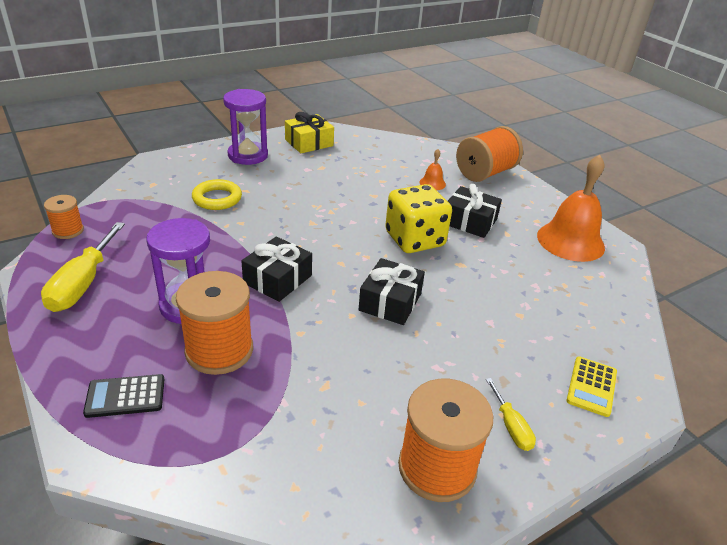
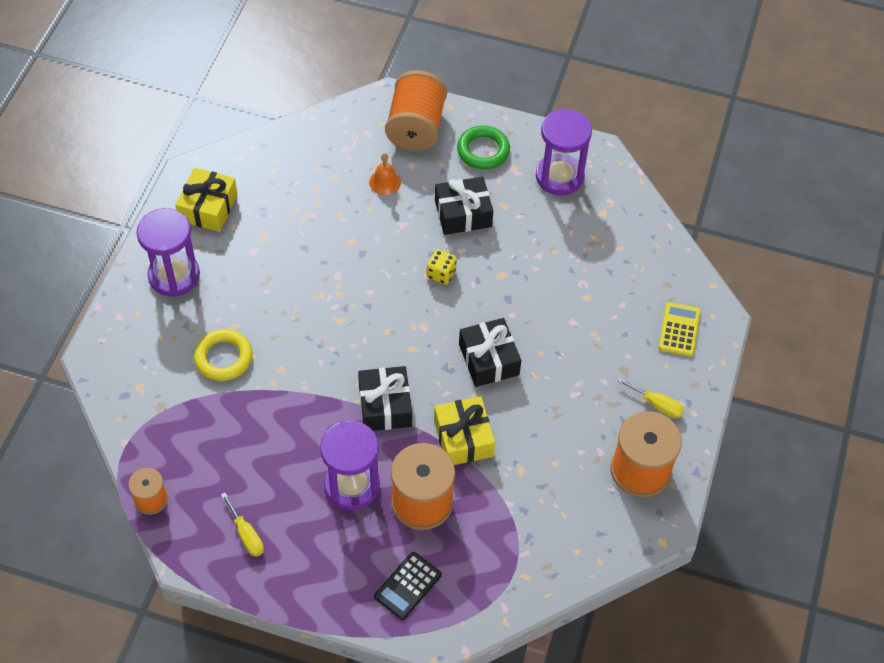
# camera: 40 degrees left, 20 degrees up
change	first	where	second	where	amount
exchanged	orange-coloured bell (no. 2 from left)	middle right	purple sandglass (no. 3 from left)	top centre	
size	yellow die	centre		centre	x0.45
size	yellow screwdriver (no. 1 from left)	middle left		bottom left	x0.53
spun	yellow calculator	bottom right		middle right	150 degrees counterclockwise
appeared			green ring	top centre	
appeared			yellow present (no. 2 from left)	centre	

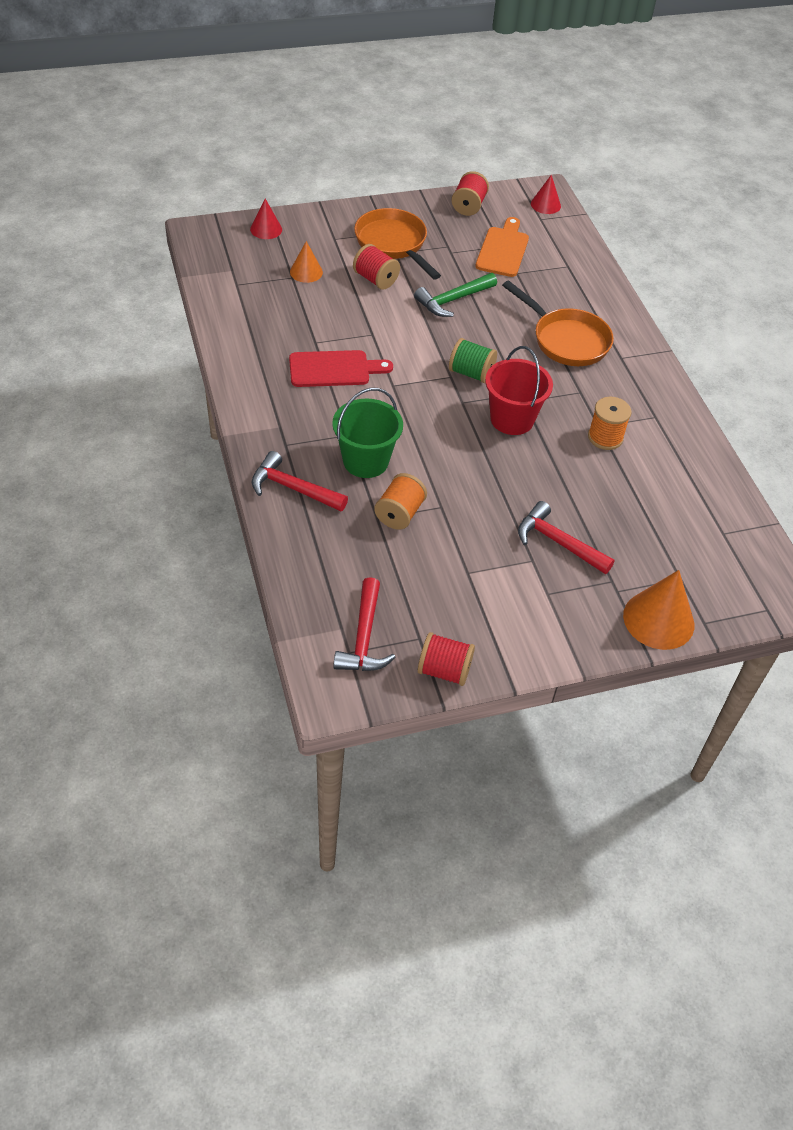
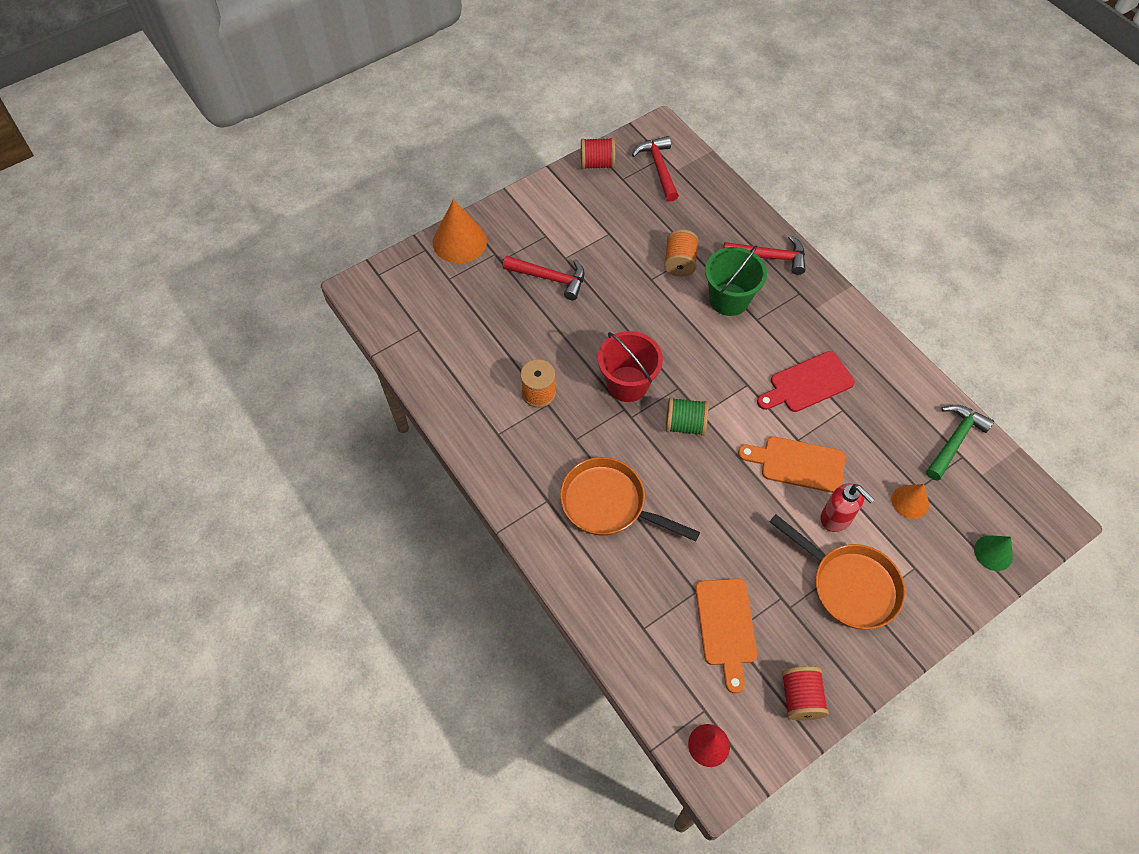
# camera: 165 degrees right, 10 degrees up
change	first	where	second	where	amount
colour	scarlet cone (no. 1 from left)	top centre	green cone	middle right	
exchanged	scarlet spool (no. 1 from left)	top centre	scarlet pump bottle	middle right	
relocated	green claw hammer	top centre		middle right	
appeared			orange-coloured cutting board (no. 2 from left)	middle right	

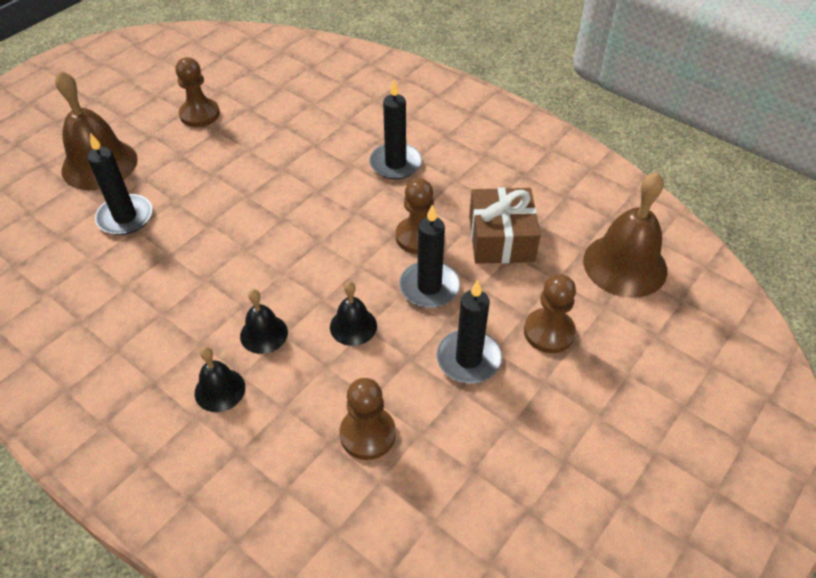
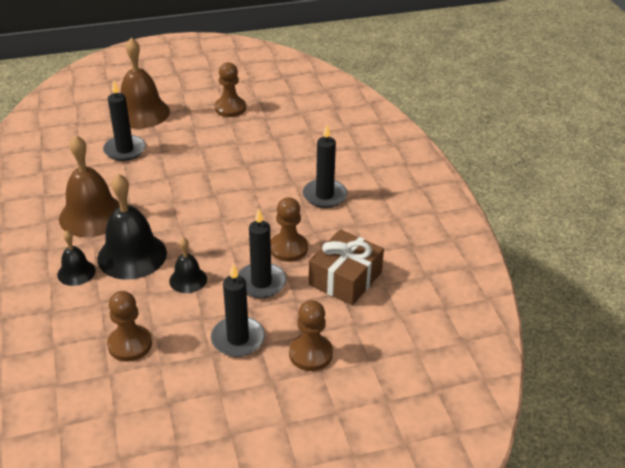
# camera: 35 degrees right, 10 degrees down
change	first	where	second	where	amount
relocated	brown bell (no. 2 from left in the first image)	middle right	brown bell (no. 1 from left)	middle left	
size	jet-black bell (no. 2 from left)	middle left		middle left	x1.88

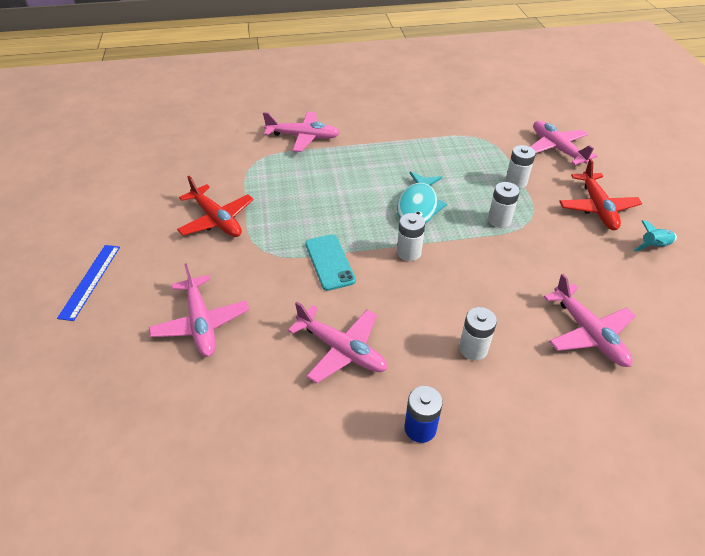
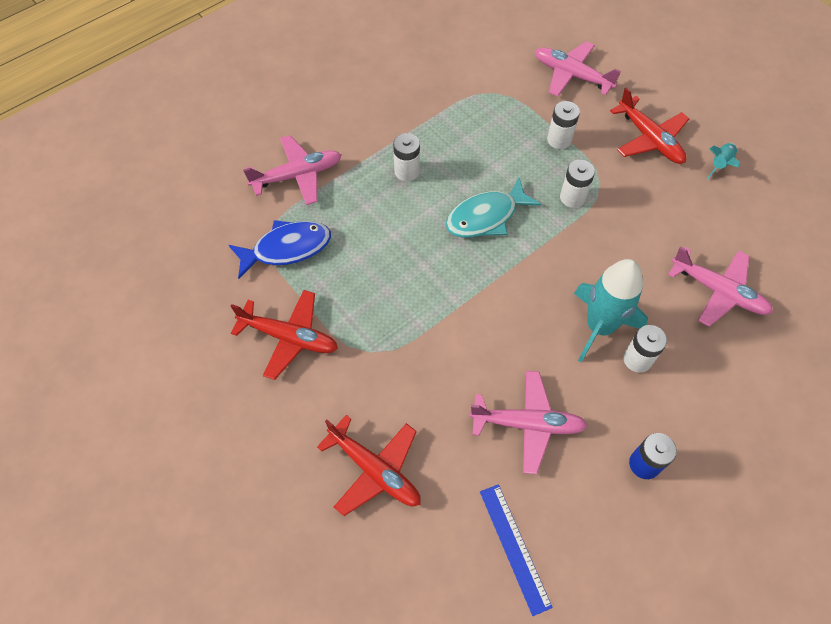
# camera: 30 degrees left, 15 degrees up
change	first	where	second	where	amount
spun	teal toy fish	centre		centre	75 degrees clockwise
relocated	white AA battery (no. 1 from left)	centre		top centre	
missing	teal phone	centre			
relocated	blue measuring stick	middle left		bottom centre	
colour	rosy plane (no. 1 from left)	middle left	scarlet plane (no. 2 from left)	bottom centre	
appeared			blue toy fish	centre	
appeared			teal toy rocket (no. 1 from left)	middle right	

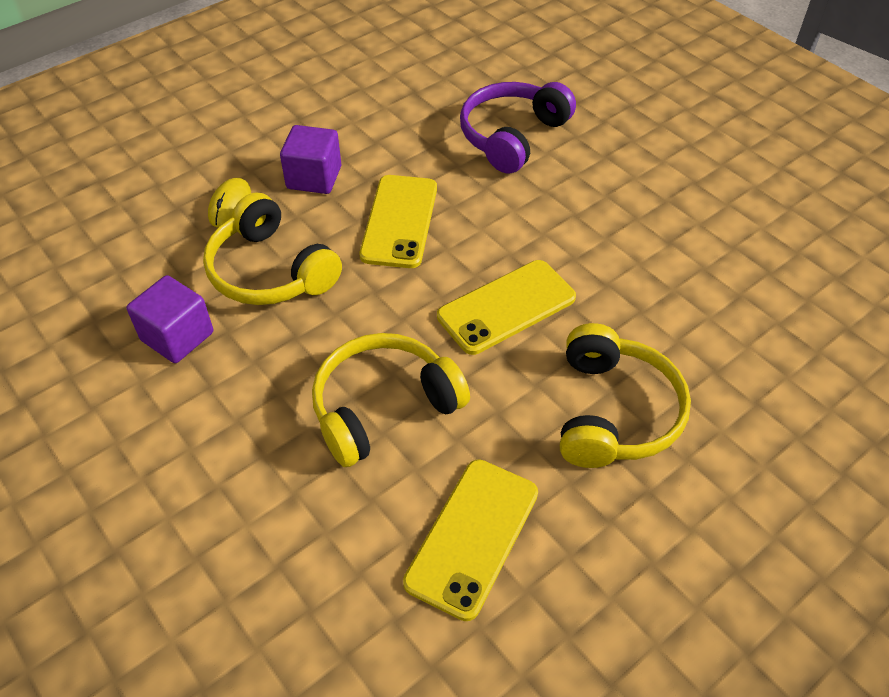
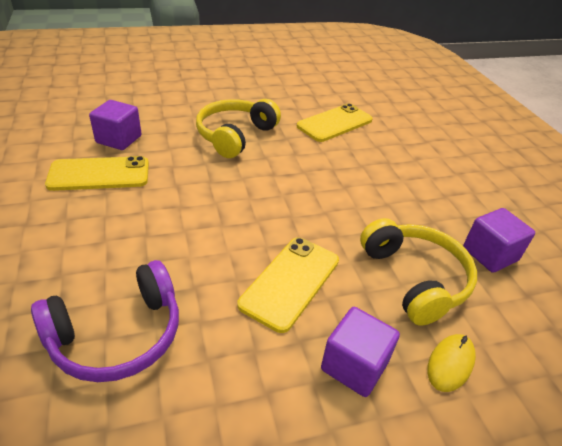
# camera: 160 degrees left, 10 degrees down
change	first	where	second	where	amount
relocated	yellow phone (no. 3 from left in the first image)	centre	yellow phone (no. 1 from left)	middle left	
missing	yellow headphones (no. 2 from left)	centre			
appeared			purple cube (no. 1 from left)	top left	

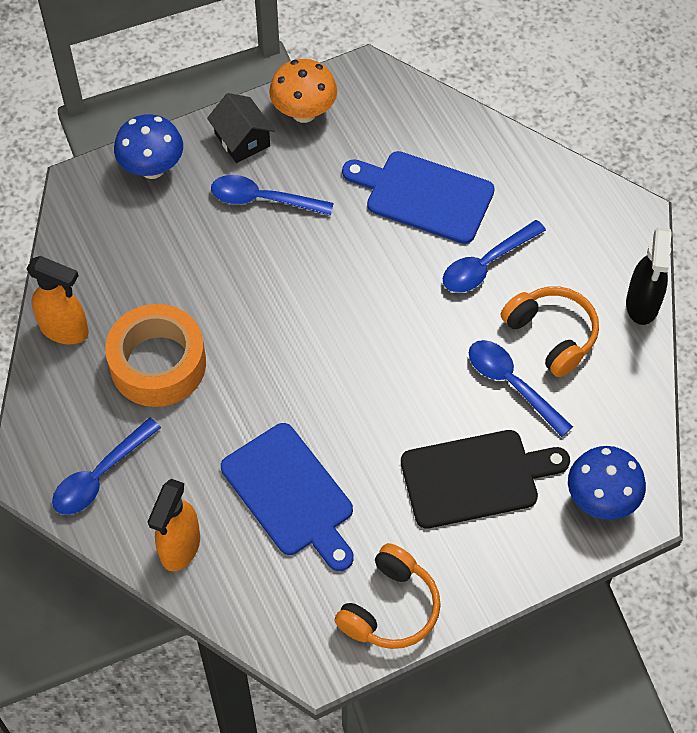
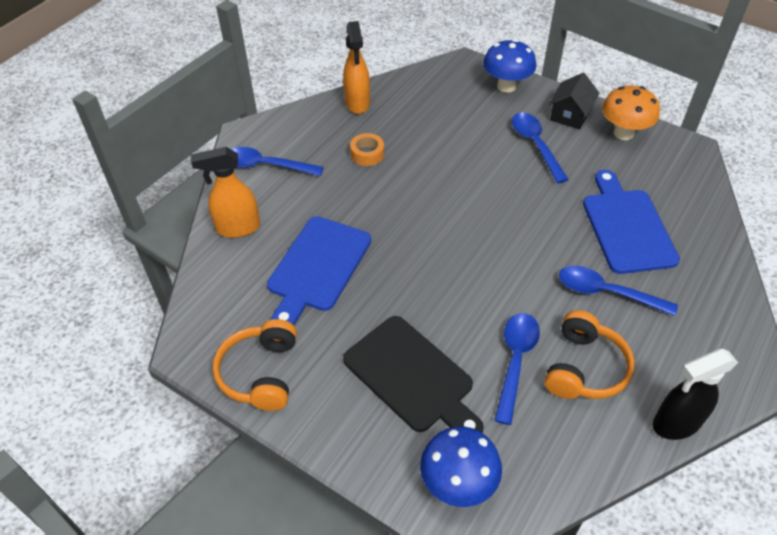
# camera: 60 degrees right, 10 degrees down
change	first	where	second	where	amount
size	orange-coloured sticky tape	middle left		top centre	x0.46
spun	orange-coloured headphones (no. 1 from left)	bottom centre		bottom left	90 degrees clockwise

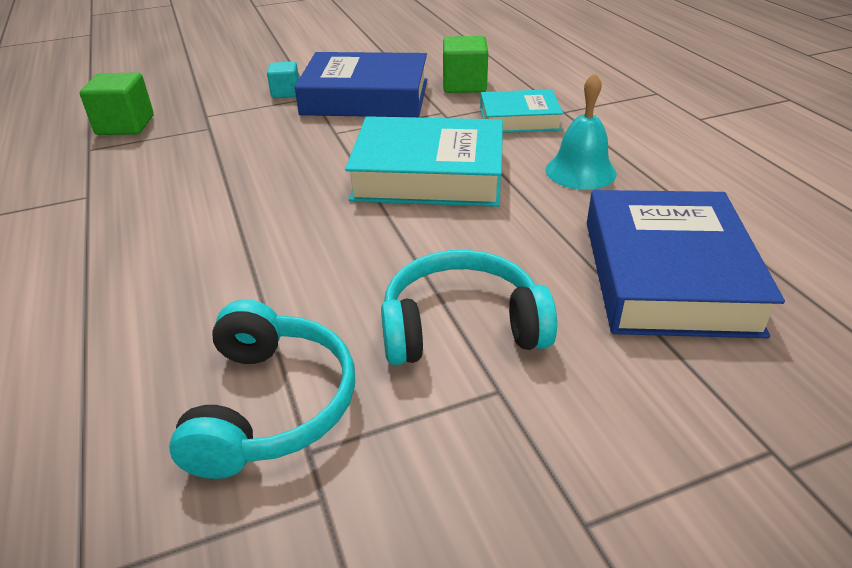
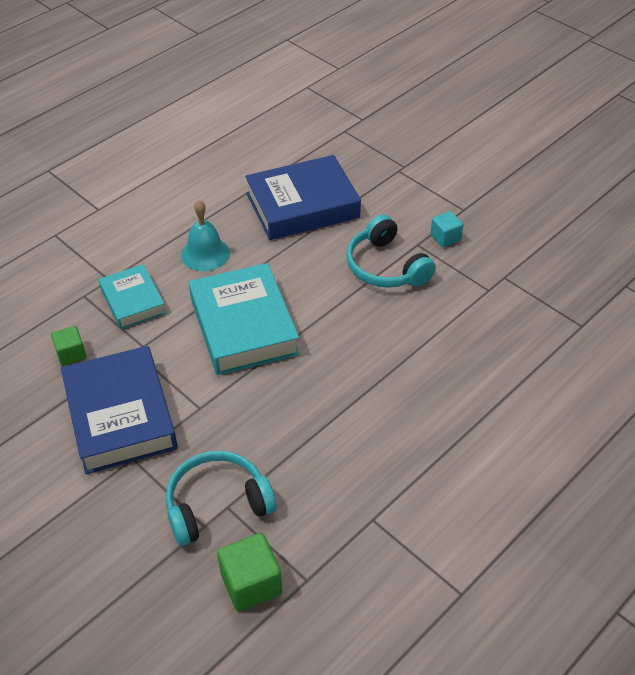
# camera: 115 degrees left, 10 degrees up
change	first	where	second	where	amount
size	green cube (no. 2 from left in the first image)	top centre	green cube (no. 1 from left)	middle left	x0.63
relocated	teal cube	top left		middle right	
relocated	teal headphones (no. 1 from left)	bottom left		bottom centre	

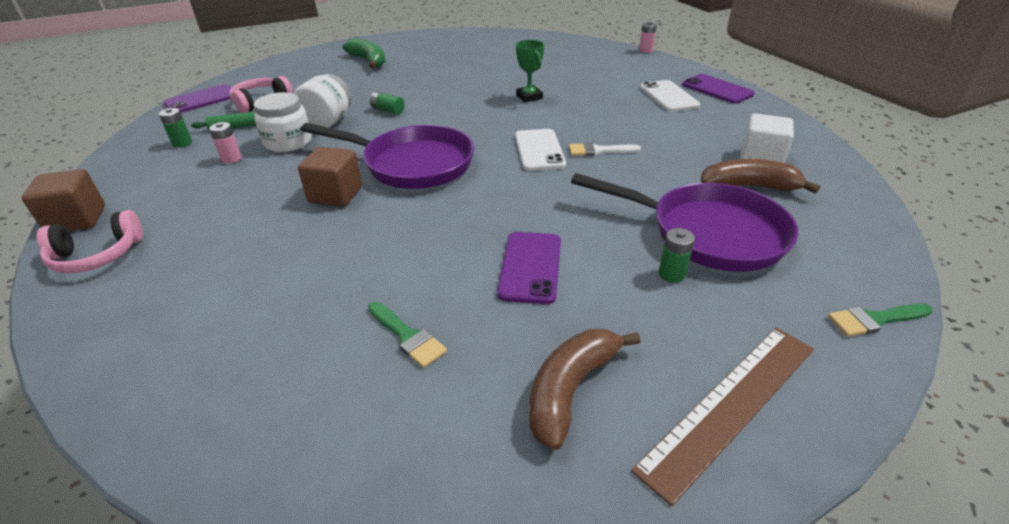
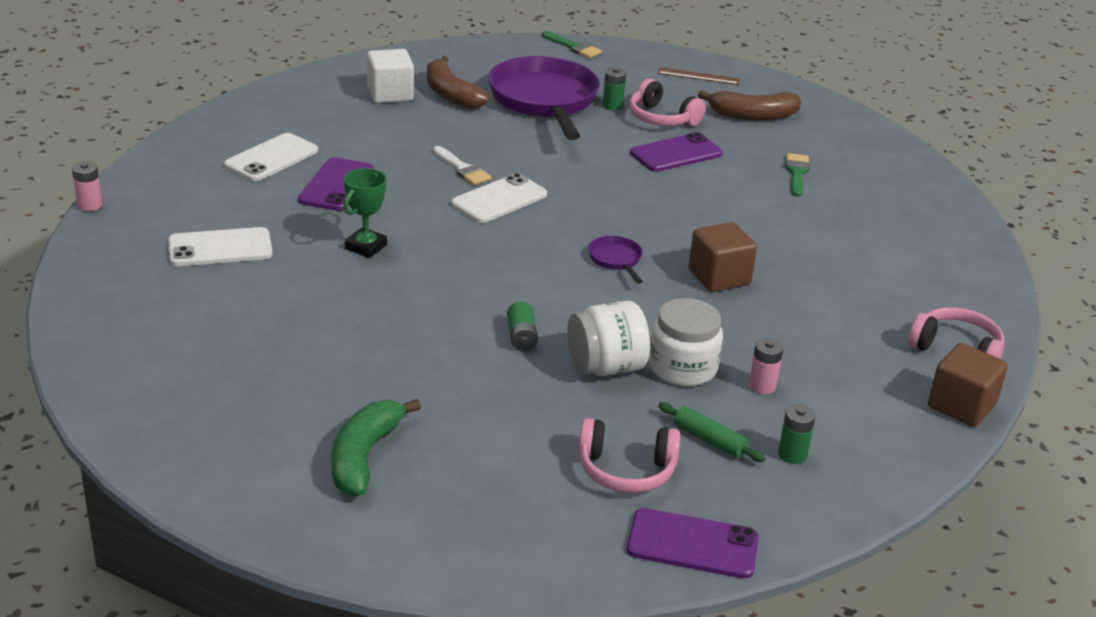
# camera: 130 degrees left, 5 degrees down
change	first	where	second	where	amount
relocated	purple phone (no. 3 from left in the first image)	top right	purple phone (no. 1 from left)	top left	
size	purple frying pan (no. 1 from left in the first image)	top centre	purple frying pan (no. 2 from left)	centre	x0.41
size	brown measuring stick	bottom right		top centre	x0.54
appeared			rosy headphones (no. 2 from left)	top centre	
appeared			white phone (no. 1 from left)	middle left	

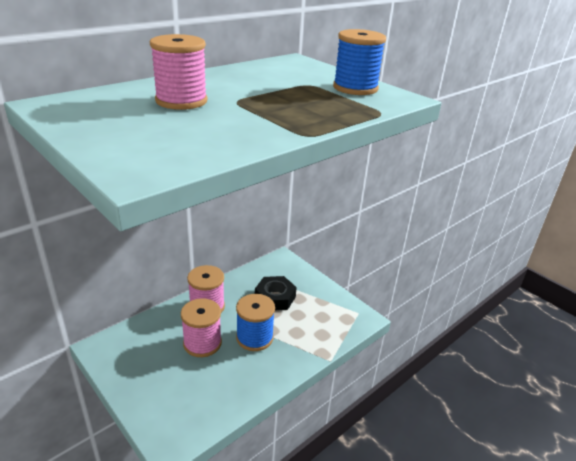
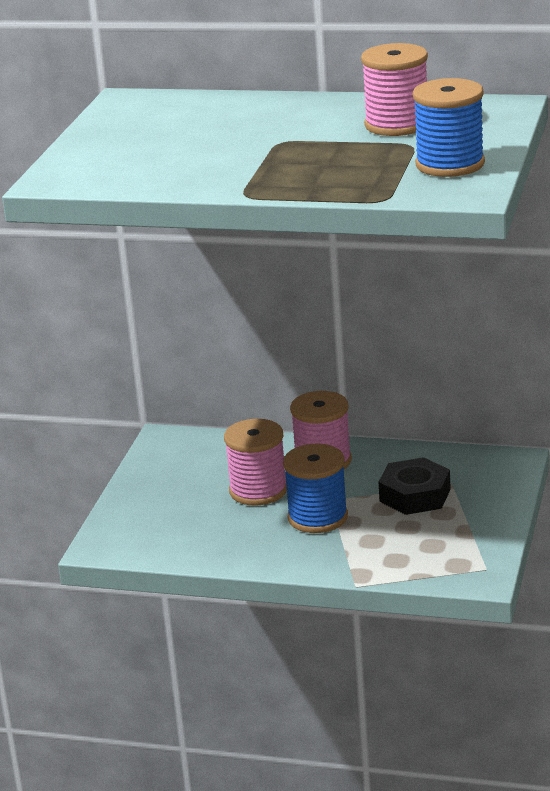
# camera: 60 degrees right, 5 degrees down
change	first	where	second	where	amount
relocated	rosy spool (no. 1 from left in the first image)	top left	rosy spool (no. 3 from left)	top right	

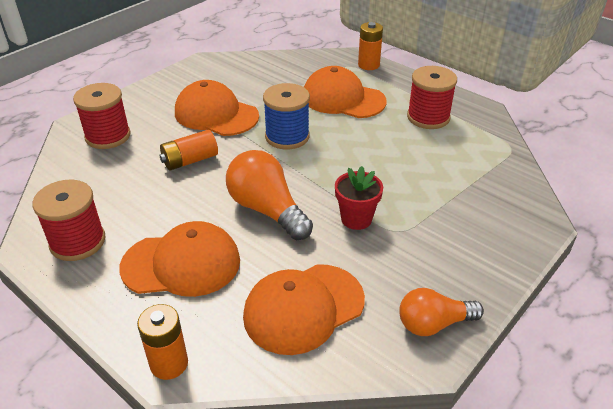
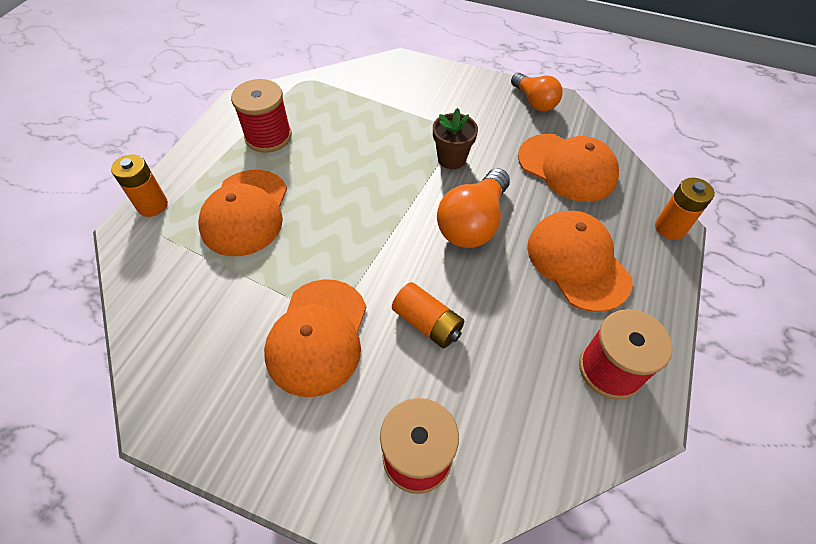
# camera: 110 degrees left, 15 degrees up
change	first	where	second	where	amount
missing	blue spool	top centre			
colour	scarlet flower pot	centre	brown flower pot	top centre	

